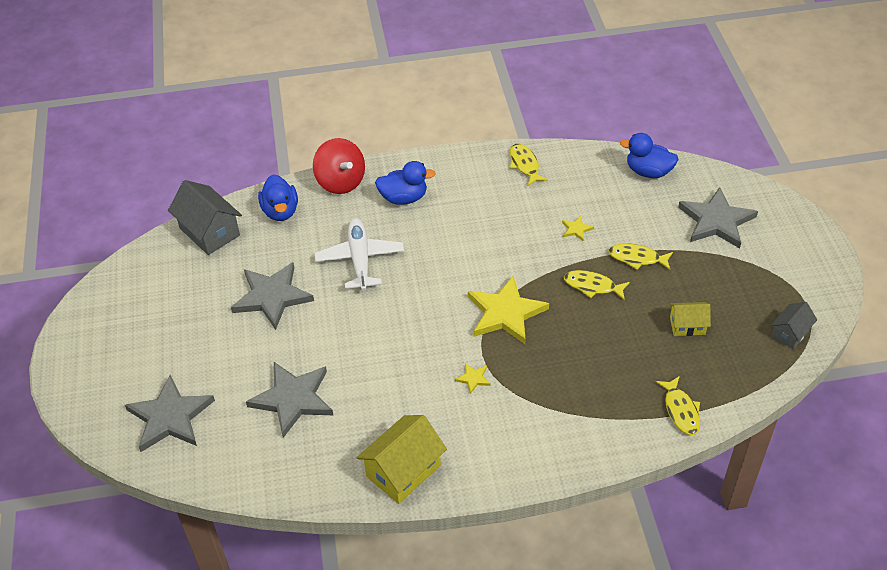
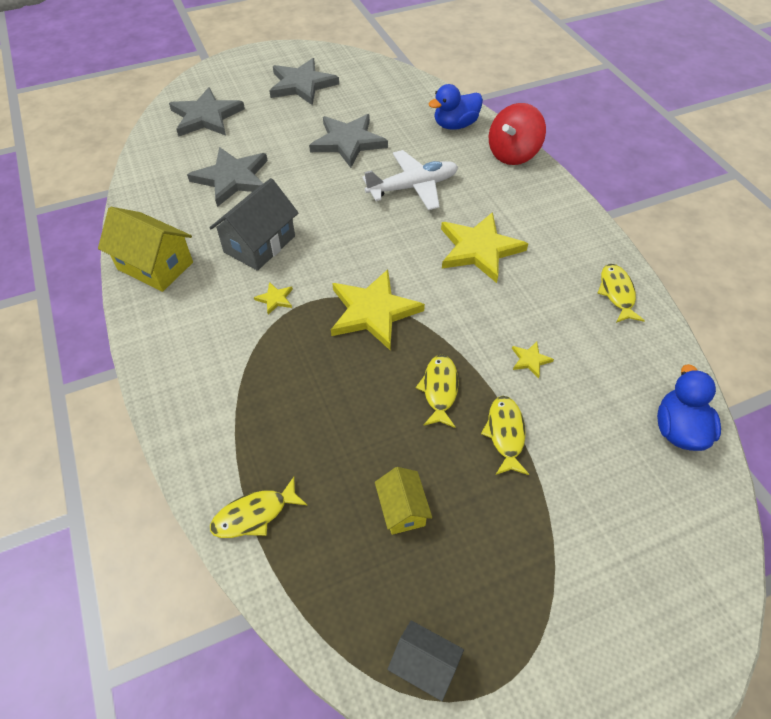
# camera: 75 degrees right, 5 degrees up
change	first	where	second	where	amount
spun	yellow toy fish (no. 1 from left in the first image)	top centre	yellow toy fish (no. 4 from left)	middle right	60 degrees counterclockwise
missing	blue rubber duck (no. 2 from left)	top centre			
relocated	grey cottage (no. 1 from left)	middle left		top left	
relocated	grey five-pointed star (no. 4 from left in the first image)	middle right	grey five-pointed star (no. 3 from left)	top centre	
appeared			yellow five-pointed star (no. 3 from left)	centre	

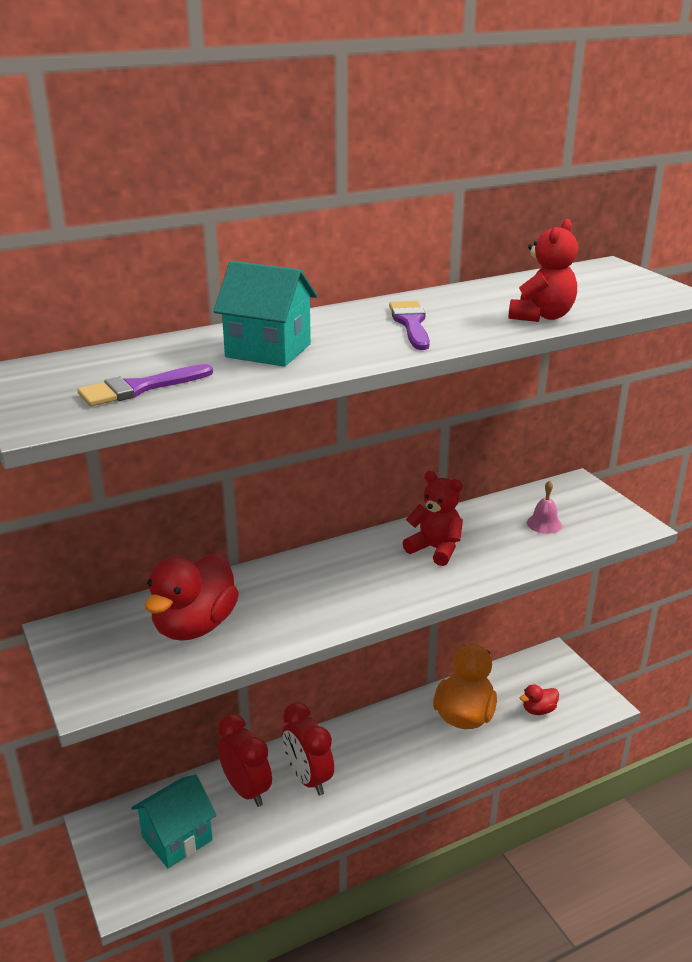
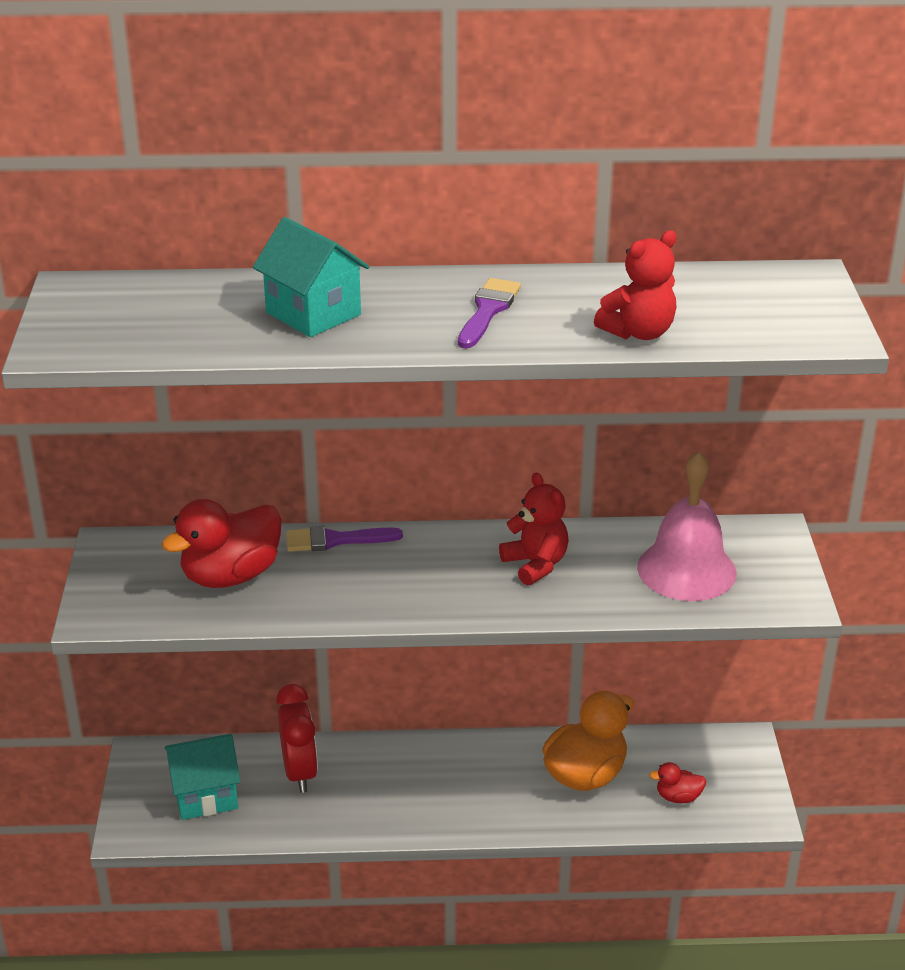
# camera: 25 degrees right, 5 degrees up
change	first	where	second	where	amount
relocated	purple paint brush (no. 1 from left)	middle left		centre	
size	rosy bell	middle right		middle right	x2.28
missing	scarlet alarm clock (no. 2 from left)	bottom centre			

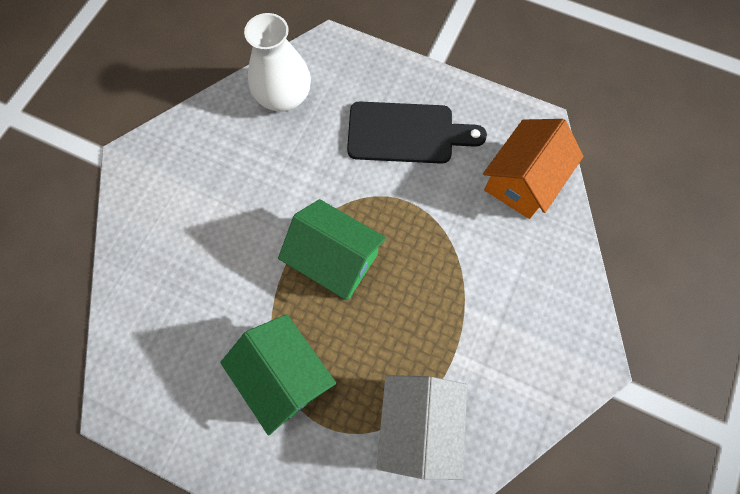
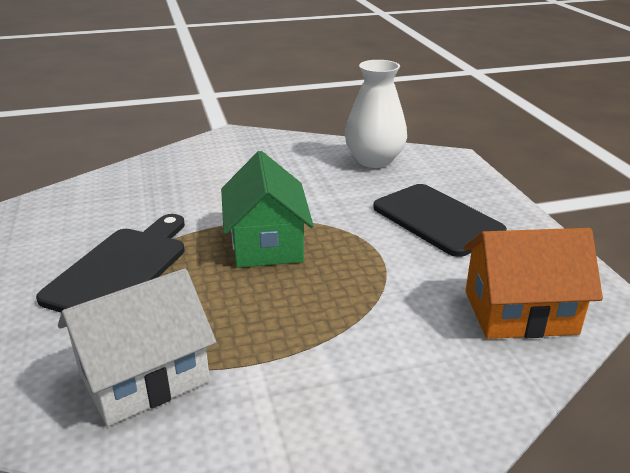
# camera: 50 degrees right, 40 degrees down
change	first	where	second	where	amount
exchanged	green cottage (no. 1 from left)	bottom centre	jet-black cutting board (no. 1 from left)	middle left	

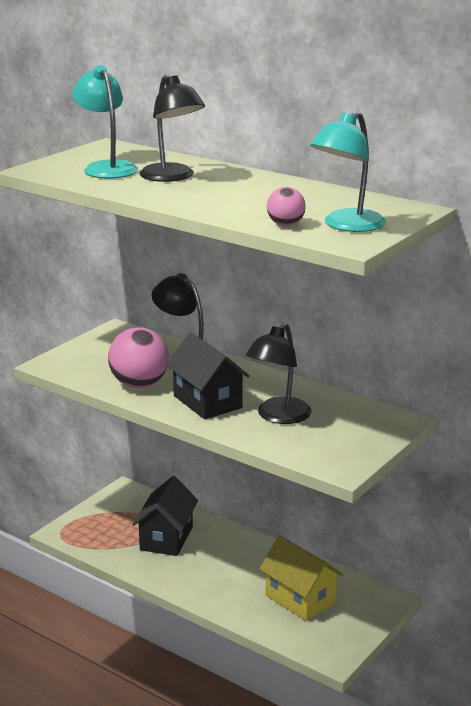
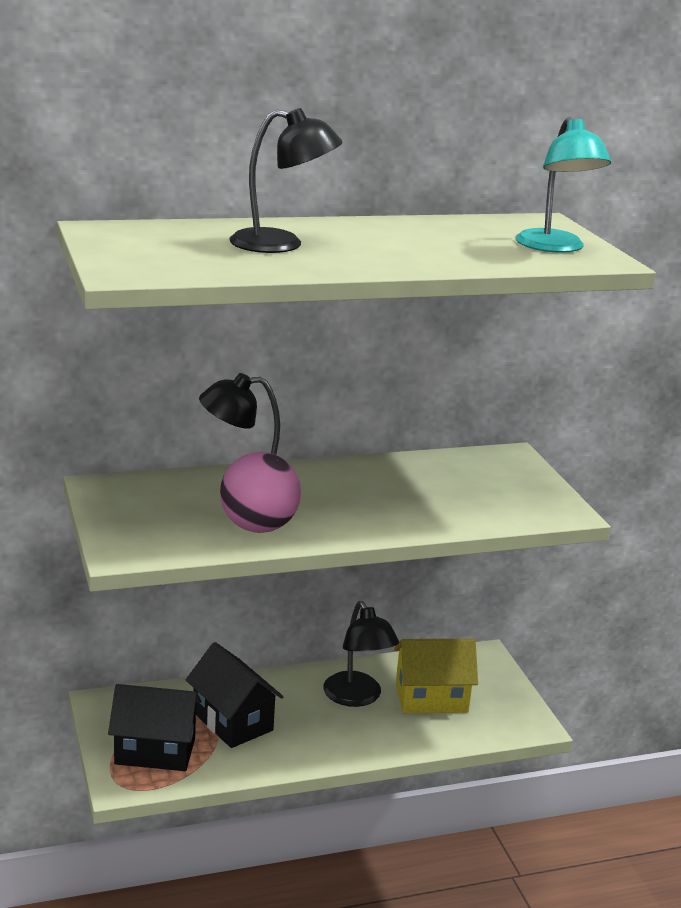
# camera: 55 degrees left, 0 degrees up
change	first	where	second	where	amount
missing	teal lamp (no. 1 from left)	top left			
missing	rosy ball (no. 2 from left)	top centre			
relocated	jet-black lamp (no. 3 from left)	centre		bottom centre	
relocated	jet-black cottage (no. 2 from left in the first image)	centre	jet-black cottage (no. 1 from left)	bottom left	

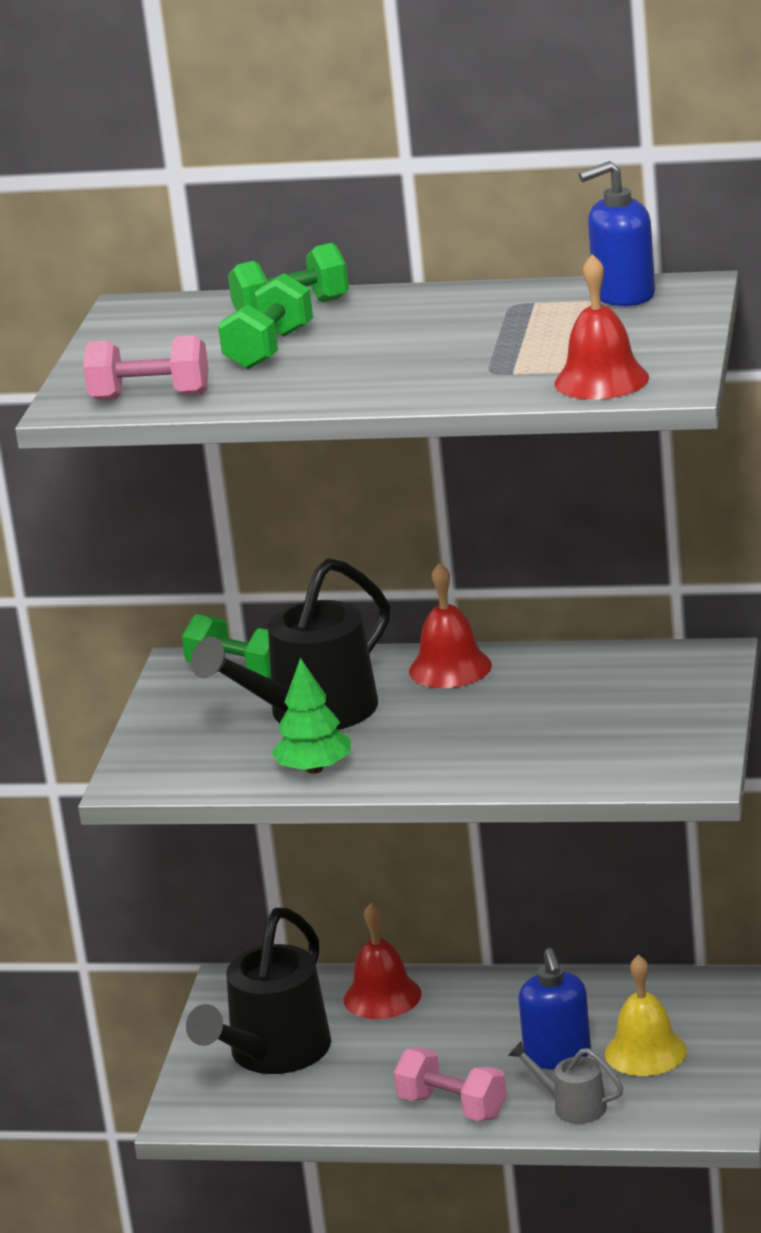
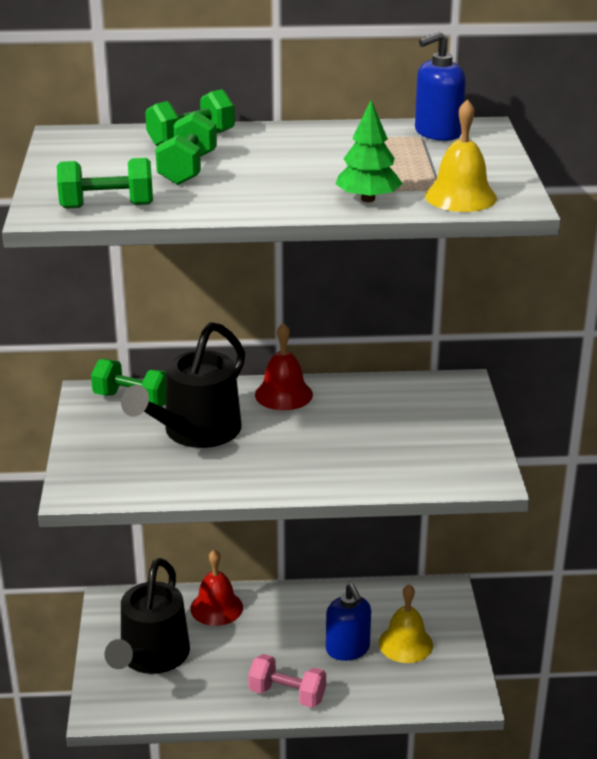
# camera: 15 degrees left, 5 degrees up
change	first	where	second	where	amount
colour	scarlet bell (no. 3 from left)	top right	yellow bell (no. 2 from left)	top right	
colour	rosy dumbbell (no. 1 from left)	top left	green dumbbell (no. 1 from left)	top left	
relocated	green toy tree	centre		top centre	
missing	grey sprinkling can	bottom right			

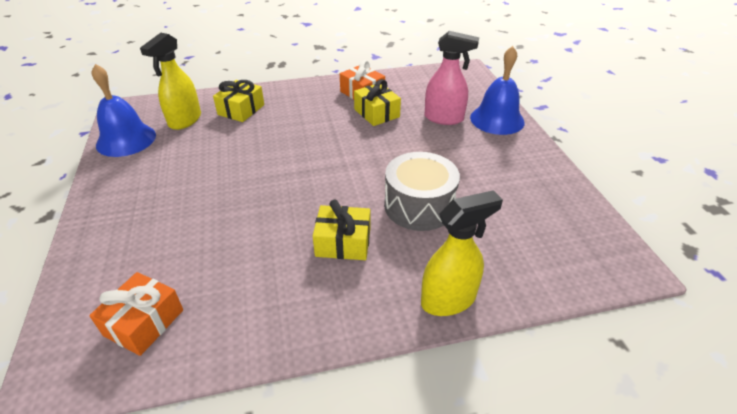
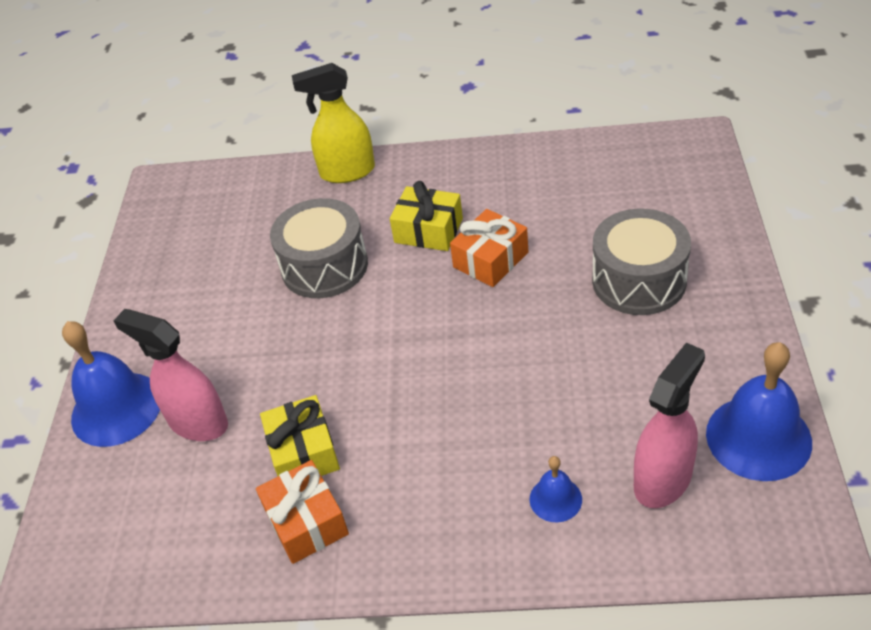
# camera: 160 degrees left, 5 degrees up
change	first	where	second	where	amount
colour	yellow spray cleaner (no. 1 from left)	top left	rosy spray cleaner (no. 2 from left)	bottom right	
exchanged	yellow present (no. 1 from left)	top left	blue bell (no. 2 from left)	bottom centre	
relocated	orange-coloured present (no. 1 from left in the first image)	bottom left	orange-coloured present (no. 2 from left)	centre	
appeared			grey toy drum (no. 2 from left)	middle right	

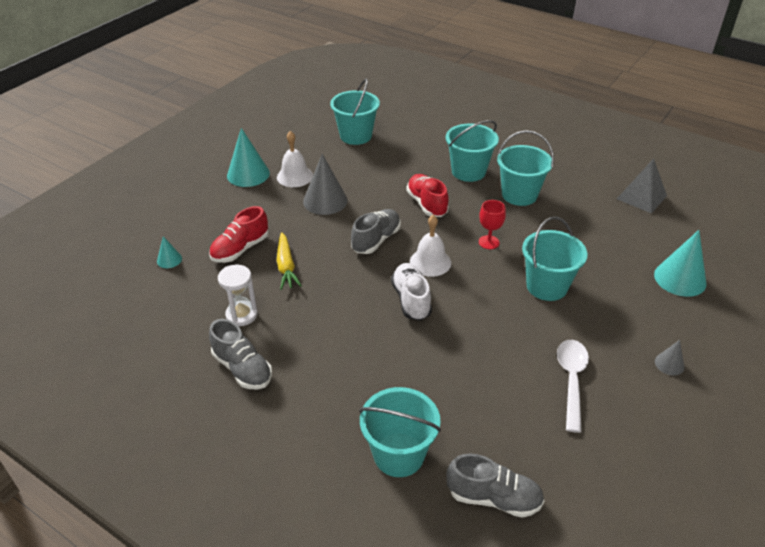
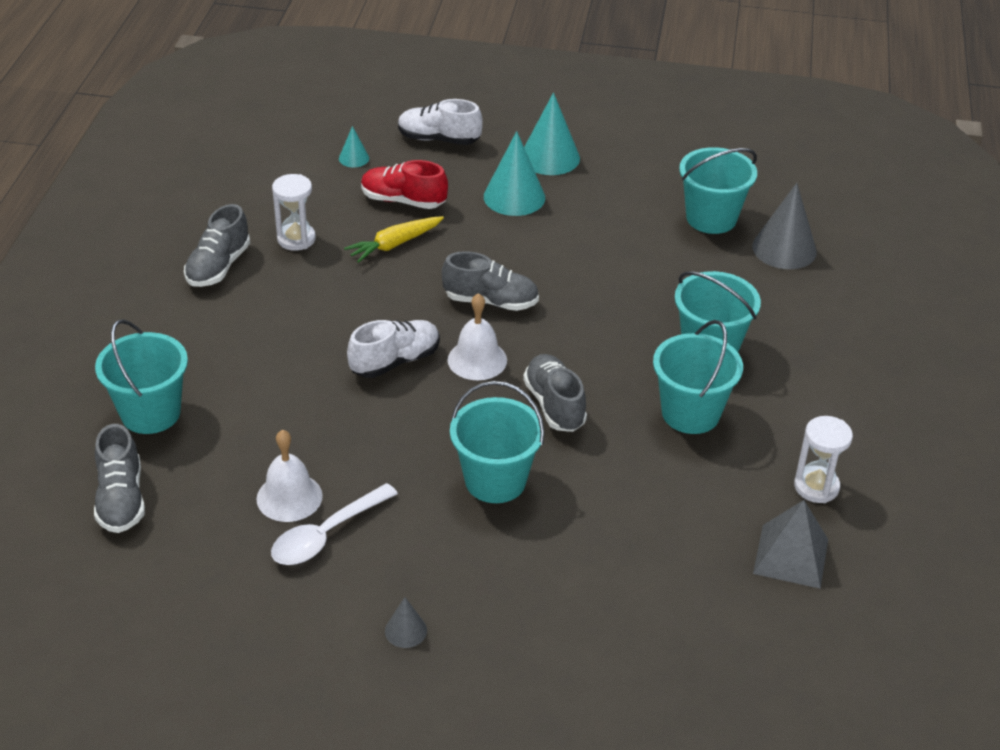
# camera: 65 degrees right, 0 degrees up
change	first	where	second	where	amount
relocated	white bell (no. 1 from left)	top centre		middle left	
relocated	grey cone (no. 1 from left in the first image)	centre	grey cone (no. 2 from left)	top right	
missing	scarlet shoe (no. 2 from left)	centre			
exchanged	scarlet wine glass	centre	grey shoe (no. 4 from left)	centre	
relocated	teal cone (no. 3 from left in the first image)	middle right	teal cone (no. 2 from left)	top centre	
spun	white teaspoon	bottom right		bottom centre	150 degrees clockwise
appeared			white shoe (no. 2 from left)	top centre	
appeared			white sandglass (no. 2 from left)	middle right	

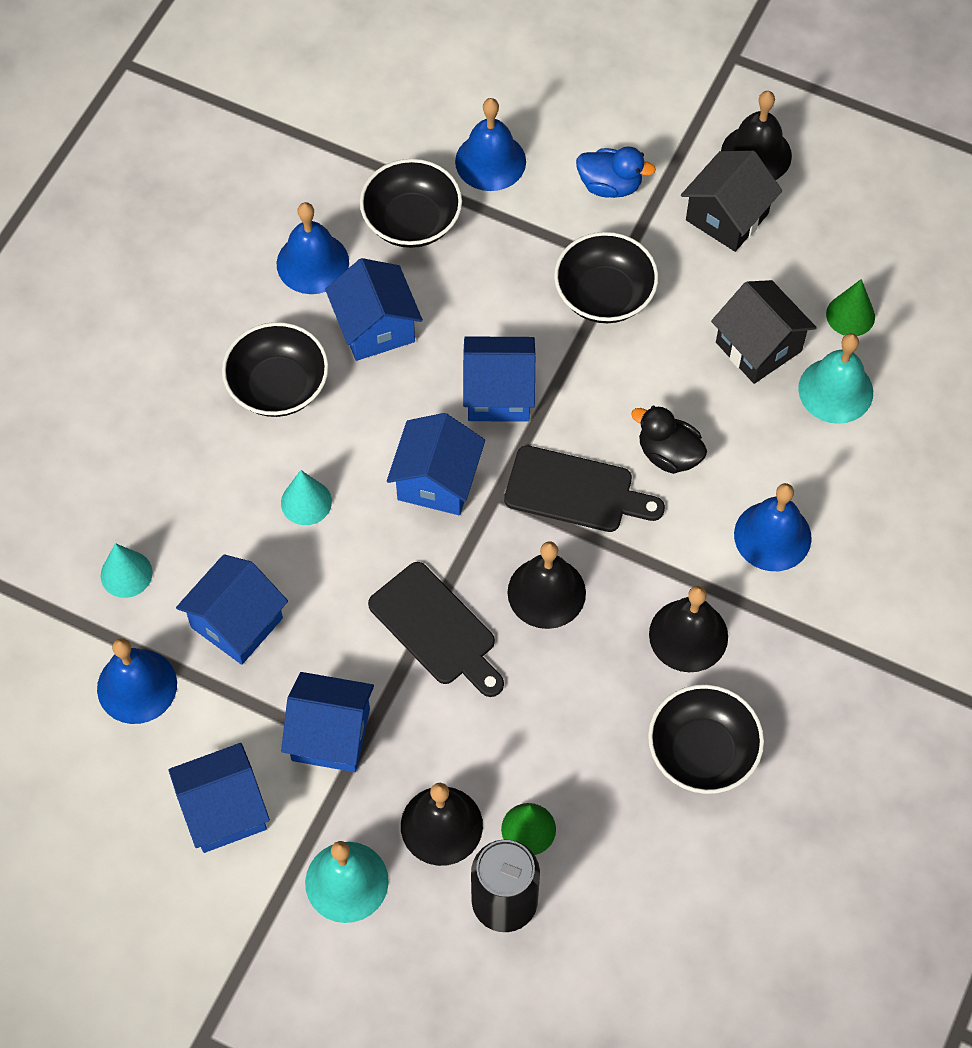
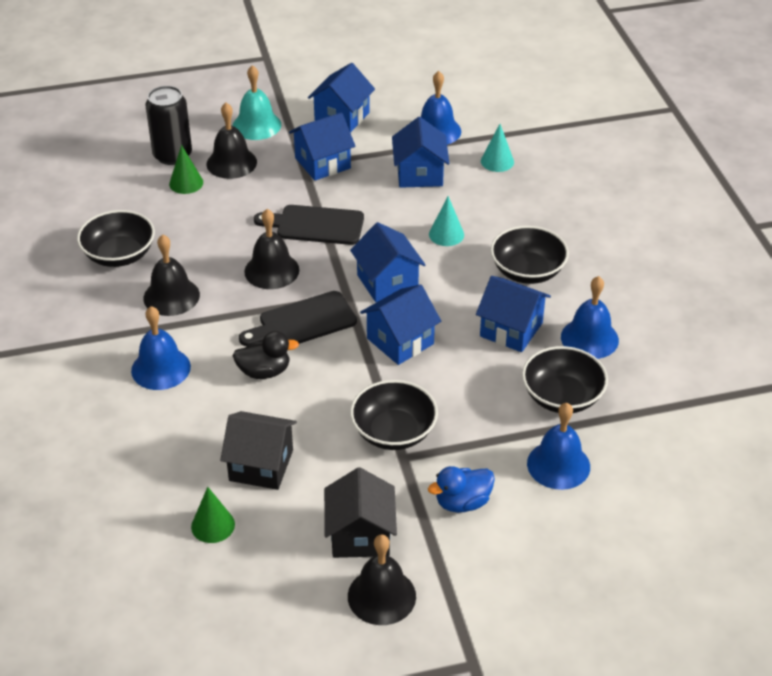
# camera: 140 degrees right, 20 degrees down
change	first	where	second	where	amount
missing	teal bell (no. 2 from left)	middle right			

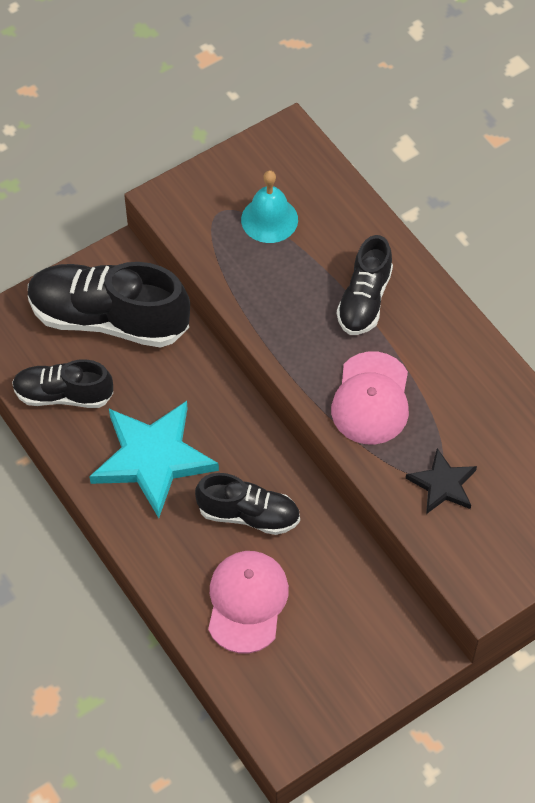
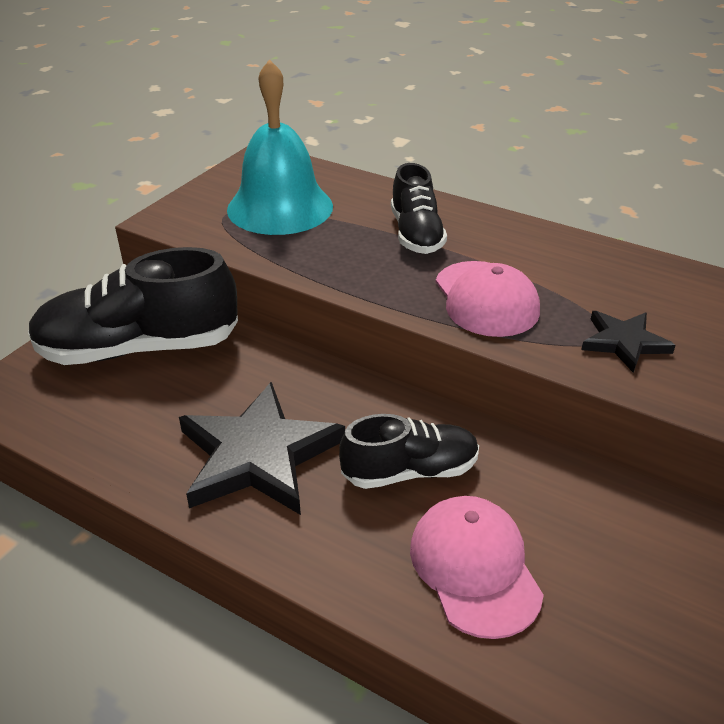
# camera: 25 degrees left, 20 degrees down
change	first	where	second	where	amount
size	teal bell	top centre		top centre	x1.73
missing	jet-black shoe (no. 1 from left)	middle left			
colour	teal five-pointed star	middle left	jet-black five-pointed star (no. 1 from left)	centre	

